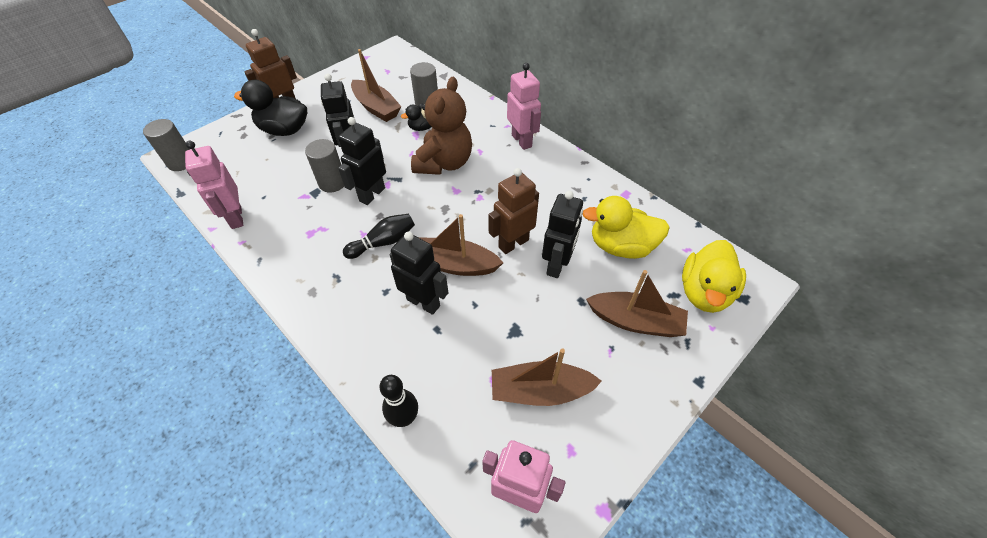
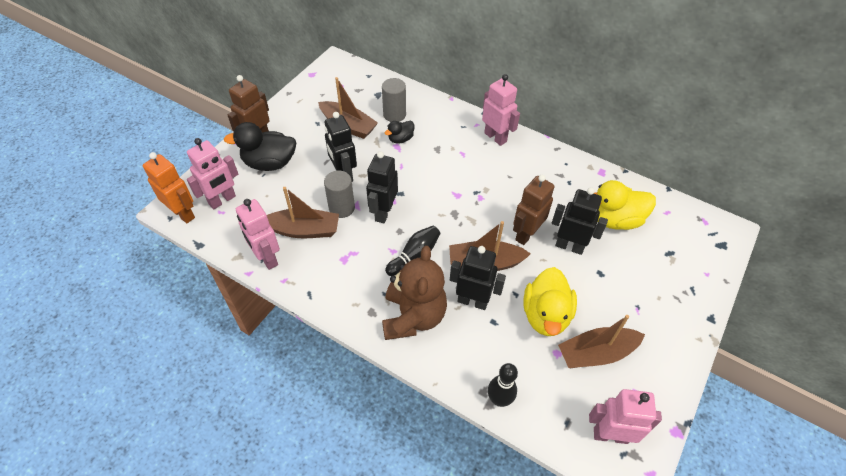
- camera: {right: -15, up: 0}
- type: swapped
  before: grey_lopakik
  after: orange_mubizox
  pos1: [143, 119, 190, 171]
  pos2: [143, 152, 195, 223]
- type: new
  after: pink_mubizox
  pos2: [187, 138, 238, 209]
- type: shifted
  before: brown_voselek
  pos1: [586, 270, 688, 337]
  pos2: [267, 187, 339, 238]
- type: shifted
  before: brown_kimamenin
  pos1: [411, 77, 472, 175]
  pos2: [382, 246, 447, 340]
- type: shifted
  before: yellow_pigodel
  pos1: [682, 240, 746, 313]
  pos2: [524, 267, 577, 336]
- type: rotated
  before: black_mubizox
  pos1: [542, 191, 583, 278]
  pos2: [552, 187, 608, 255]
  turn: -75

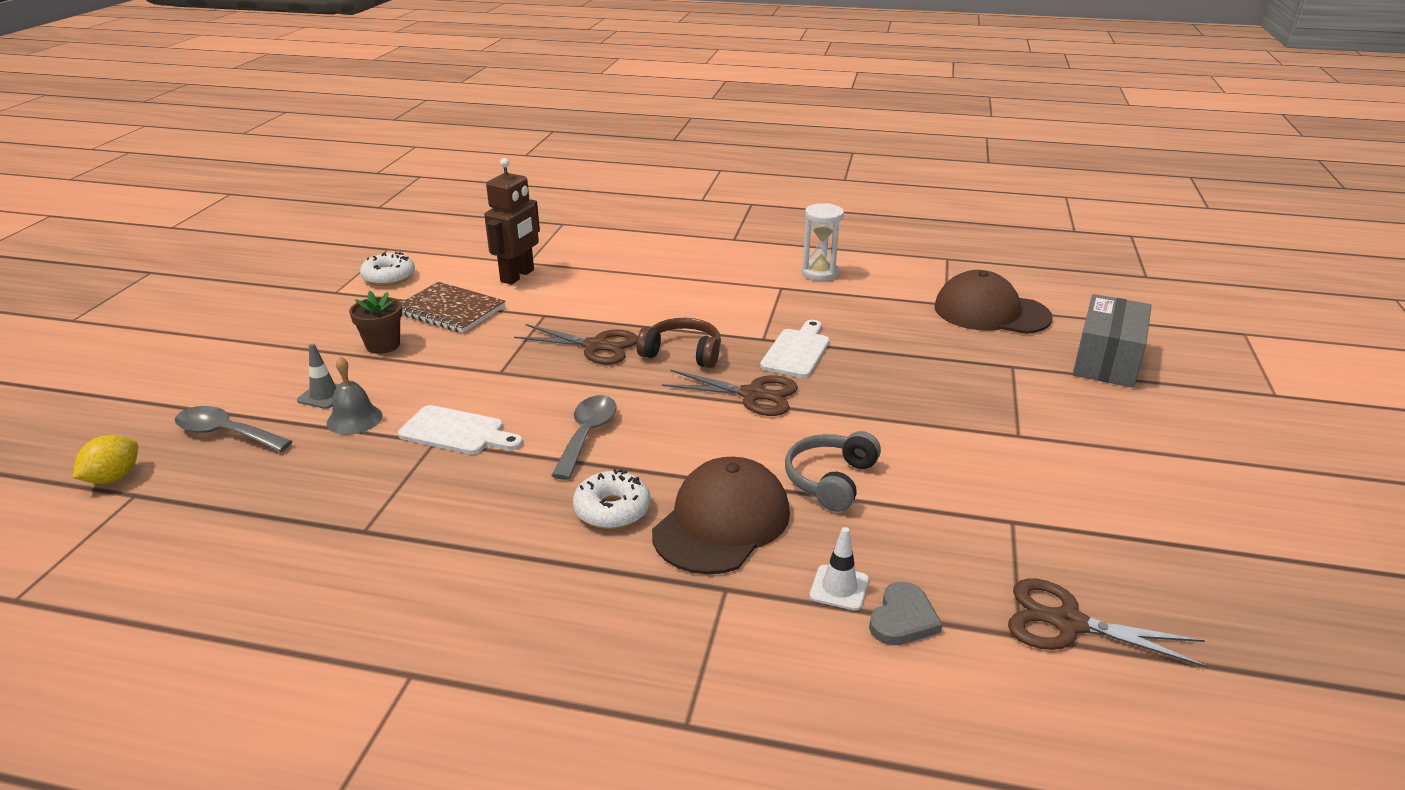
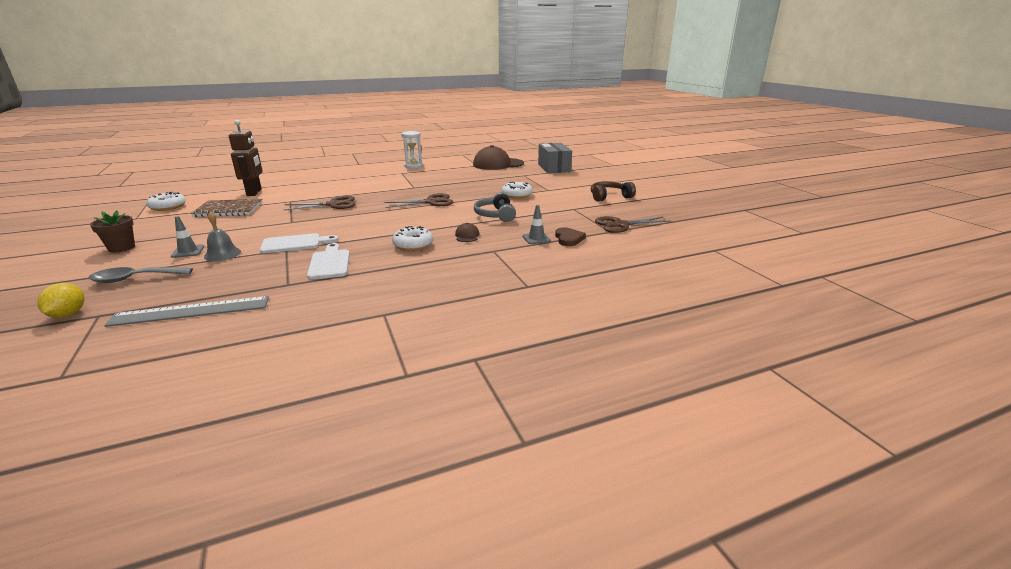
- camera: {right: -35, up: -5}
- type: shifted
  before: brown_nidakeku
  pos1: [349, 291, 402, 354]
  pos2: [90, 210, 135, 253]
- type: new
  after: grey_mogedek
  pos2: [104, 296, 269, 327]
- type: shifted
  before: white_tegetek
  pos1: [760, 320, 830, 378]
  pos2: [307, 243, 350, 279]
- type: scaled
  before: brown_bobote
  pos1: [652, 457, 790, 575]
  pos2: [455, 223, 480, 242]
  scale: 0.42
- type: new
  after: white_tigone
  pos2: [502, 182, 533, 199]
- type: repainted
  before: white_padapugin
  after: grey_padapugin
  pos1: [810, 527, 869, 611]
  pos2: [522, 205, 551, 244]
- type: repainted
  before: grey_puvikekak
  after: brown_puvikekak
  pos1: [869, 582, 943, 645]
  pos2: [555, 227, 586, 246]
- type: shifted
  before: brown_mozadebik
  pos1: [637, 318, 721, 368]
  pos2: [591, 181, 636, 201]
- type: gone
  before: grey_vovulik
  pos1: [551, 395, 617, 480]

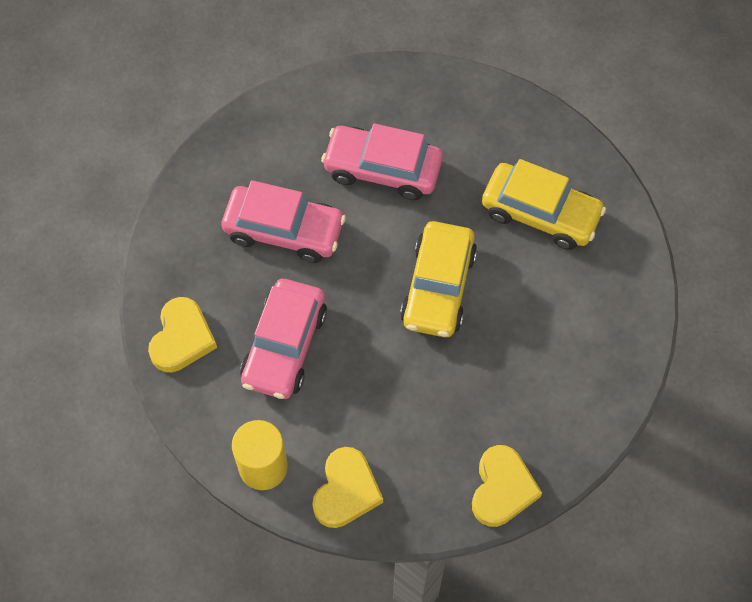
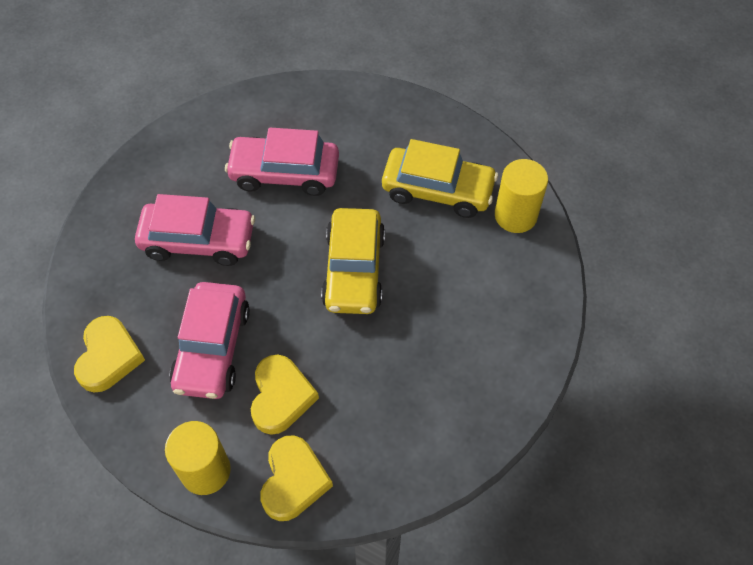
- camera: {right: -10, up: -5}
- type: shifted
  before: yellow_puvikekak
  pos1: [472, 445, 542, 527]
  pos2: [251, 355, 319, 435]
- type: new
  after: yellow_lopakik
  pos2: [495, 159, 548, 233]

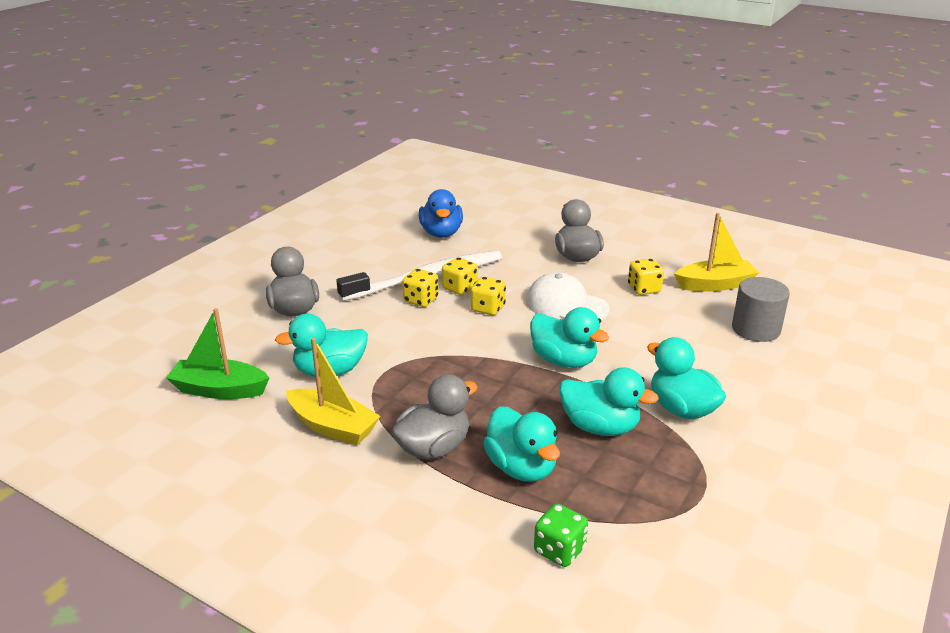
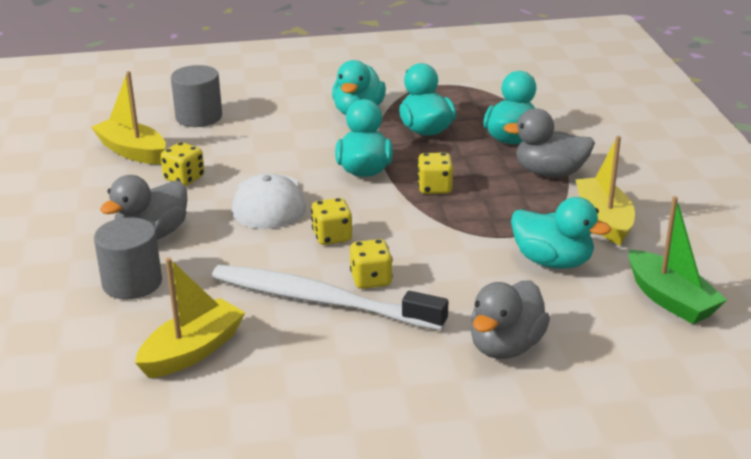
- camera: {right: -130, up: 0}
- type: new
  after: grey_lopakik
  pos2: [94, 217, 162, 299]
- type: swapped
  before: blue_pigodel
  after: yellow_voselek
  pos1: [419, 189, 463, 238]
  pos2: [135, 257, 245, 378]
- type: shifted
  before: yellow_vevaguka
  pos1: [442, 257, 477, 295]
  pos2: [417, 153, 453, 194]
- type: gone
  before: green_vevaguka
  pos1: [534, 503, 588, 567]

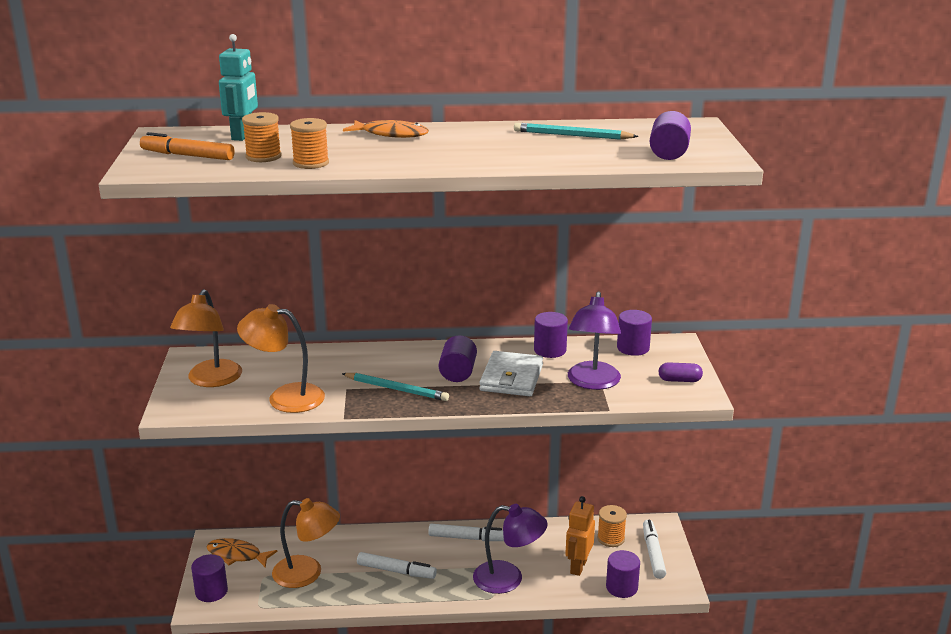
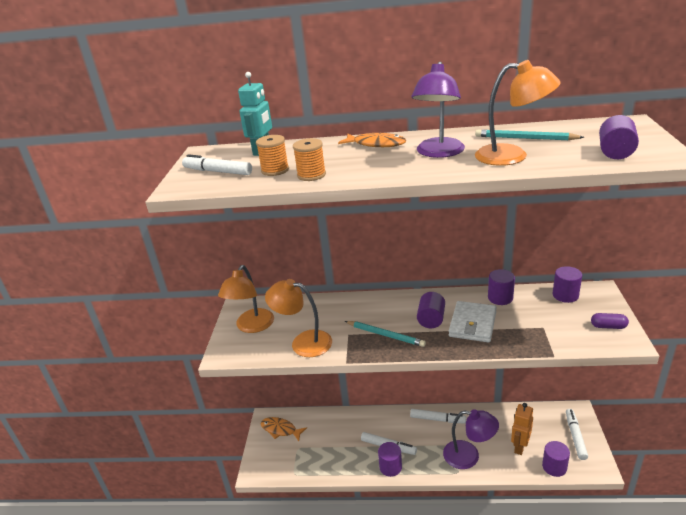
- camera: {right: 10, up: 5}
- type: repainted
  before: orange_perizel
  after: white_perizel
  pos1: [140, 132, 235, 160]
  pos2: [182, 154, 252, 175]
- type: shifted
  before: purple_lopakik
  pos1: [191, 554, 228, 602]
  pos2: [378, 442, 402, 477]
- type: shifted
  before: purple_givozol
  pos1: [568, 291, 621, 390]
  pos2: [411, 62, 465, 158]
- type: shifted
  before: orange_givozol
  pos1: [272, 498, 340, 588]
  pos2: [475, 60, 561, 166]
- type: gone
  before: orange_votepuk
  pos1: [597, 505, 627, 547]

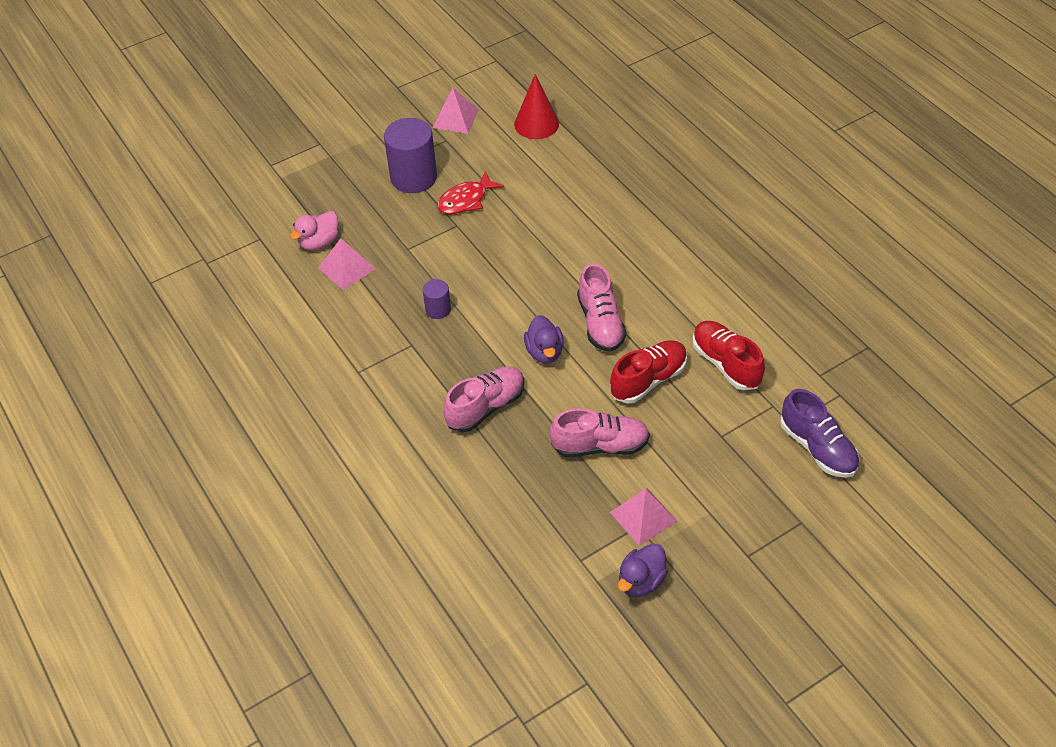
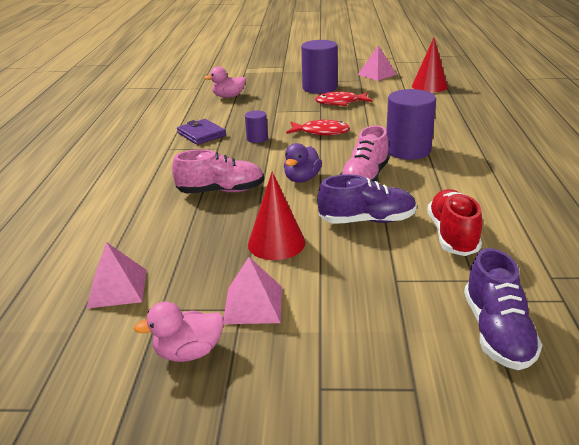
- camera: {right: 35, up: -20}
- type: shifted
  before: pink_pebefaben
  pos1: [318, 238, 376, 290]
  pos2: [86, 242, 147, 309]
- type: repainted
  before: purple_pigodel
  after: pink_pigodel
  pos1: [618, 543, 668, 597]
  pos2: [134, 302, 224, 362]
- type: new
  after: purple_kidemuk
  pos2: [177, 119, 226, 145]
- type: swapped
  before: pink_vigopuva
  after: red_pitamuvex
  pos1: [550, 408, 650, 457]
  pos2: [248, 172, 305, 260]
- type: new
  after: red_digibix
  pos2: [286, 119, 350, 136]
- type: repainted
  before: red_vigopuva
  after: purple_vigopuva
  pos1: [610, 340, 687, 403]
  pos2: [317, 174, 417, 224]
- type: new
  after: purple_lopakik
  pos2: [386, 89, 436, 160]

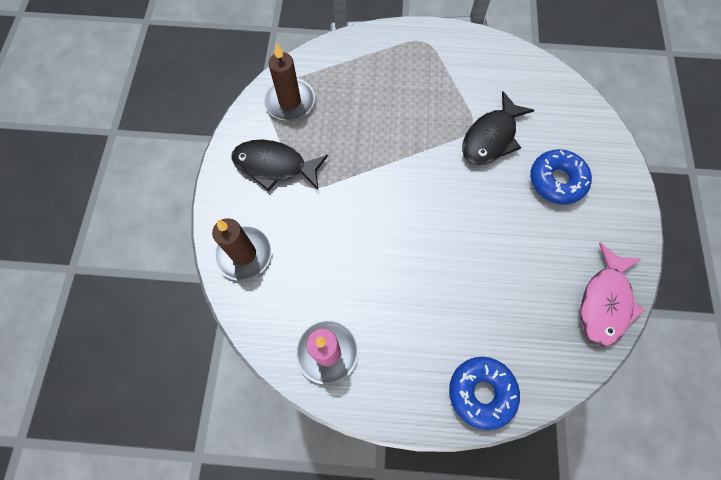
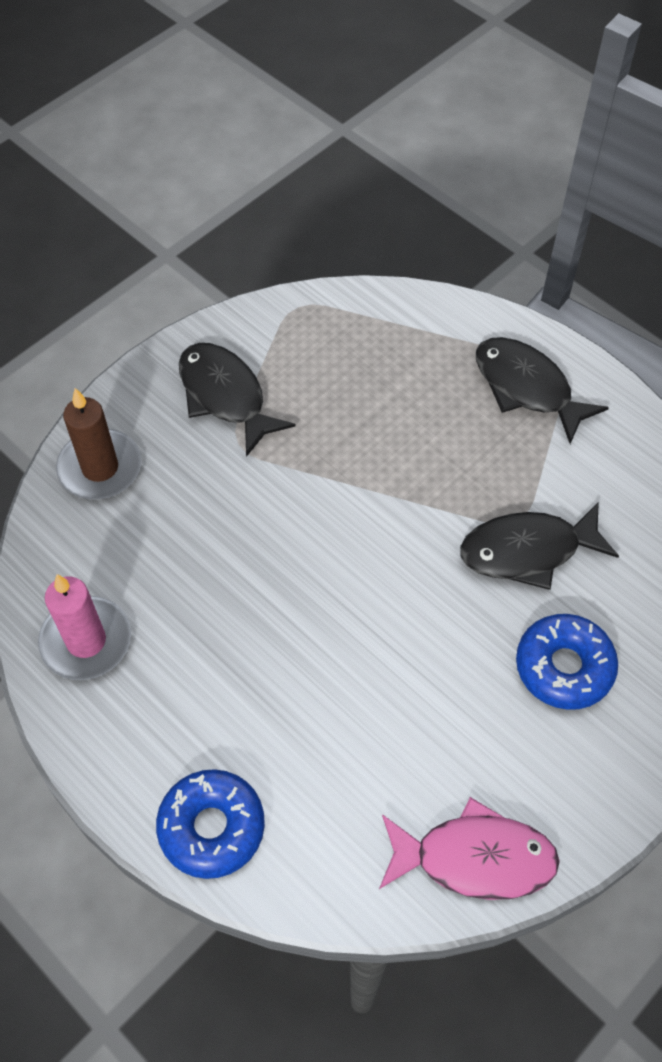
- camera: {right: 40, up: -10}
- type: rotated
  before: pink_digibix
  pos1: [580, 243, 645, 347]
  pos2: [379, 797, 560, 900]
  turn: -150
- type: new
  after: black_digibix
  pos2: [476, 337, 609, 444]
- type: gone
  before: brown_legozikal
  pos1: [264, 43, 315, 121]

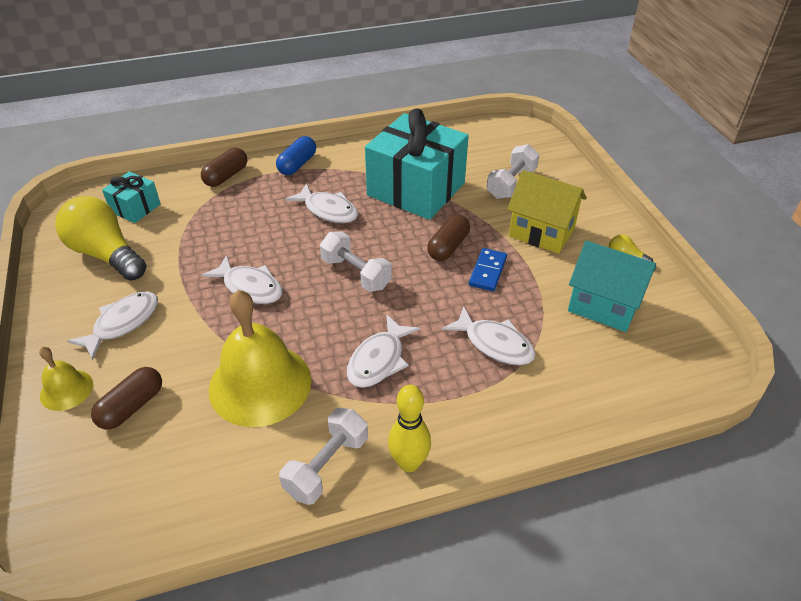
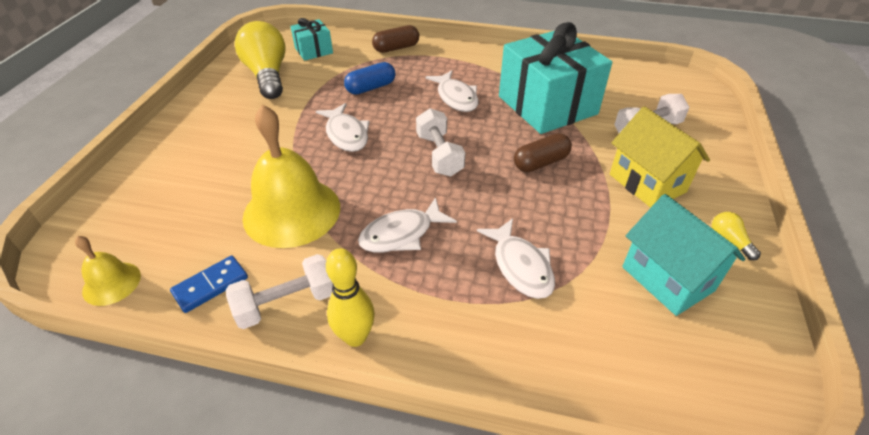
- camera: {right: 30, up: 0}
- type: shifted
  before: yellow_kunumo
  pos1: [39, 347, 93, 411]
  pos2: [75, 236, 141, 306]
- type: shifted
  before: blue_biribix
  pos1: [469, 248, 507, 291]
  pos2: [170, 255, 248, 313]
- type: shifted
  before: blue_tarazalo
  pos1: [276, 136, 316, 175]
  pos2: [344, 62, 395, 95]
- type: gone
  before: white_digibix
  pos1: [67, 291, 158, 361]
- type: gone
  before: brown_tarazalo
  pos1: [91, 367, 162, 430]

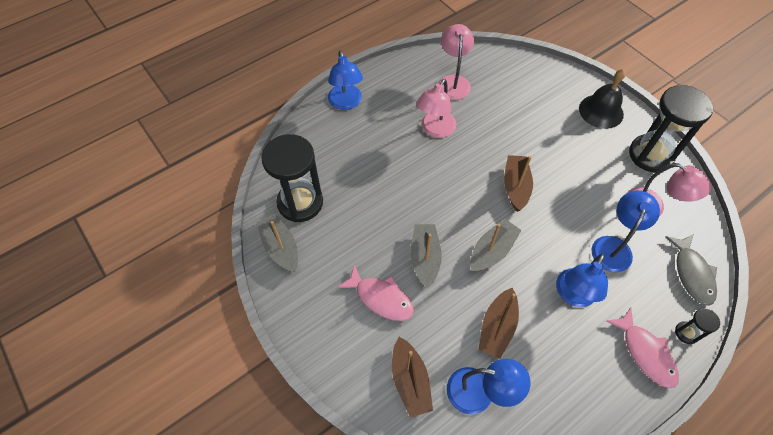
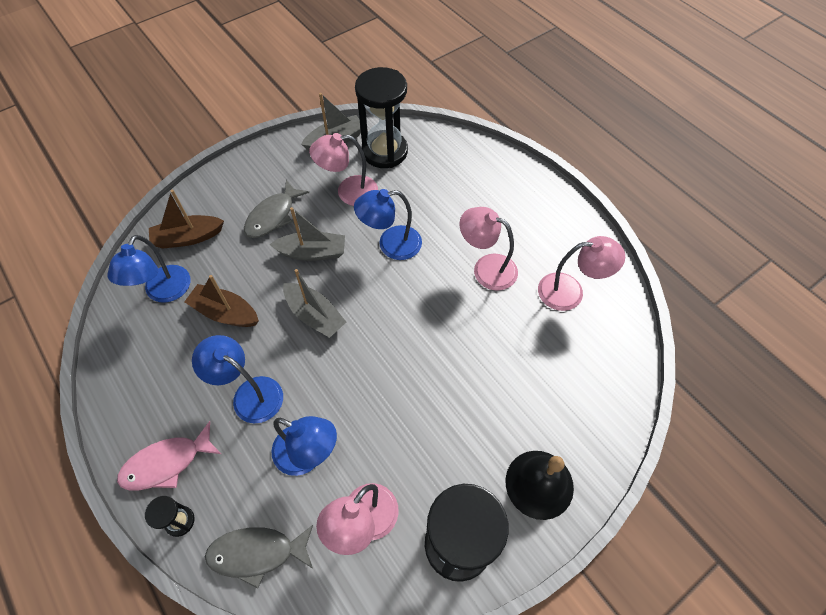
- camera: {right: 90, up: 0}
- type: repainted
  before: pink_digibix
  after: grey_digibix
  pos1: [337, 264, 414, 321]
  pos2: [244, 180, 309, 238]
- type: new
  after: pink_givozol
  pos2: [309, 133, 378, 206]
- type: shifted
  before: blue_givozol
  pos1: [328, 50, 363, 110]
  pos2: [354, 189, 422, 260]
- type: gone
  before: brown_voselek
  pos1: [504, 155, 533, 212]

